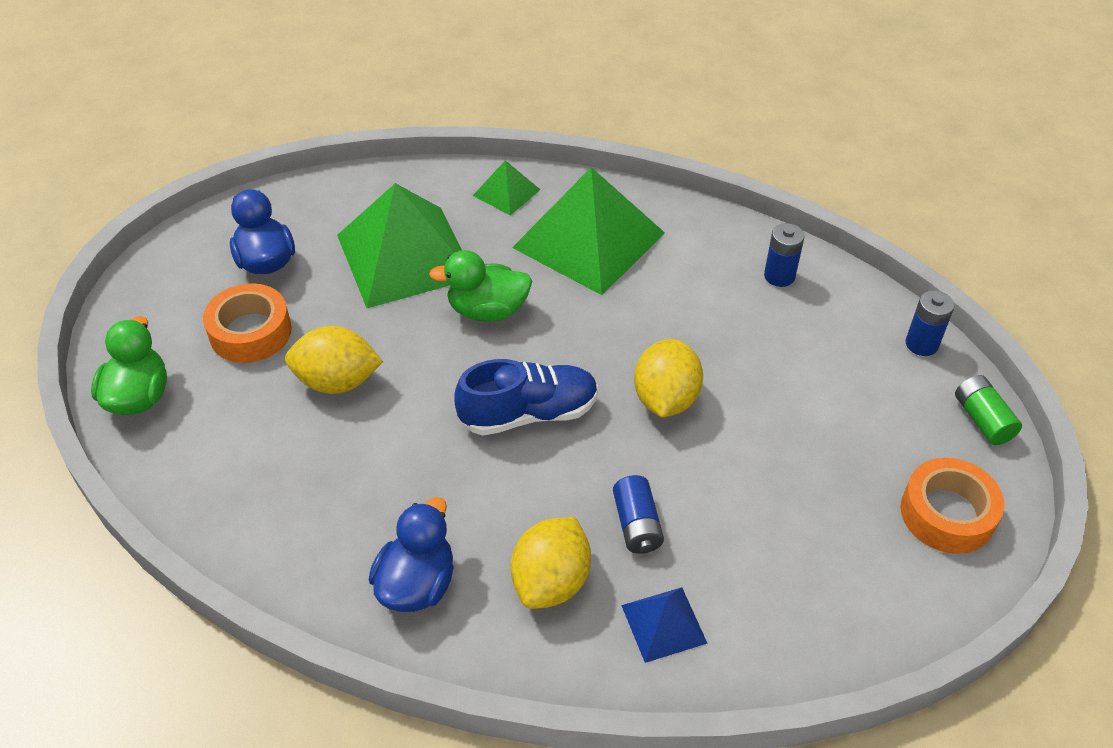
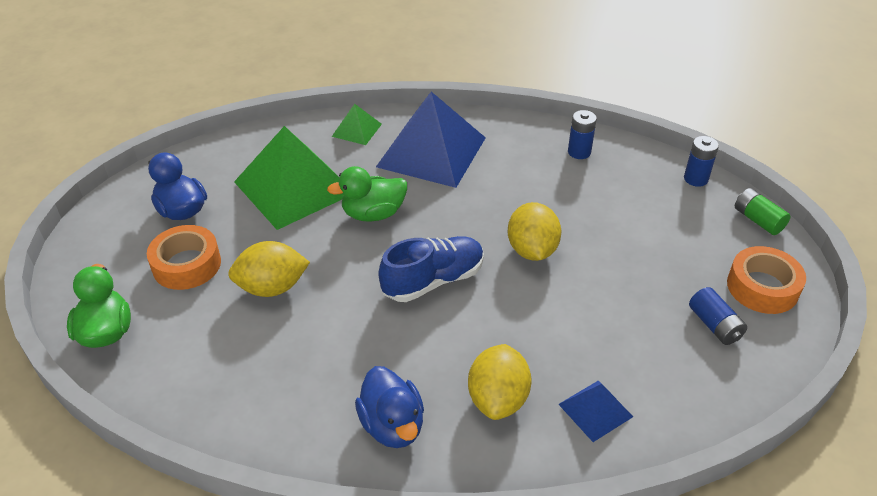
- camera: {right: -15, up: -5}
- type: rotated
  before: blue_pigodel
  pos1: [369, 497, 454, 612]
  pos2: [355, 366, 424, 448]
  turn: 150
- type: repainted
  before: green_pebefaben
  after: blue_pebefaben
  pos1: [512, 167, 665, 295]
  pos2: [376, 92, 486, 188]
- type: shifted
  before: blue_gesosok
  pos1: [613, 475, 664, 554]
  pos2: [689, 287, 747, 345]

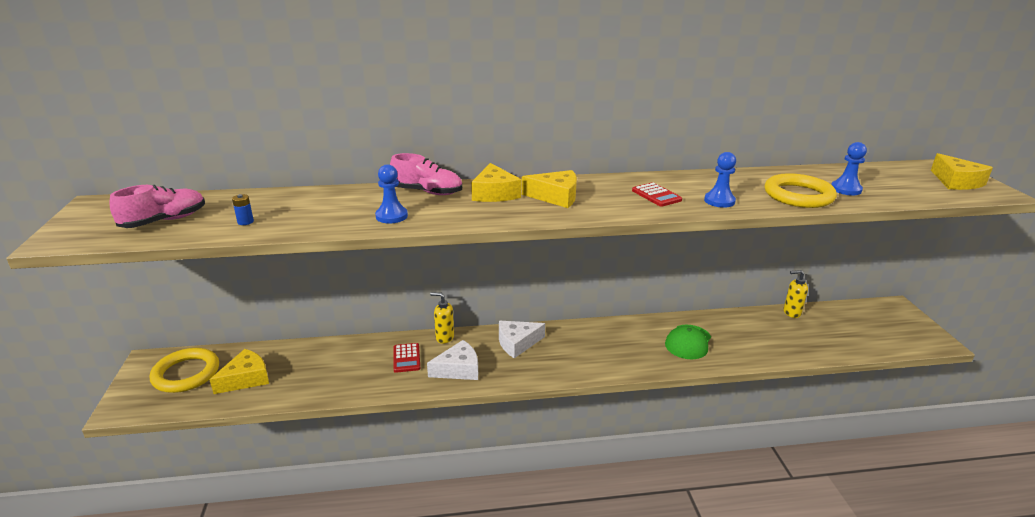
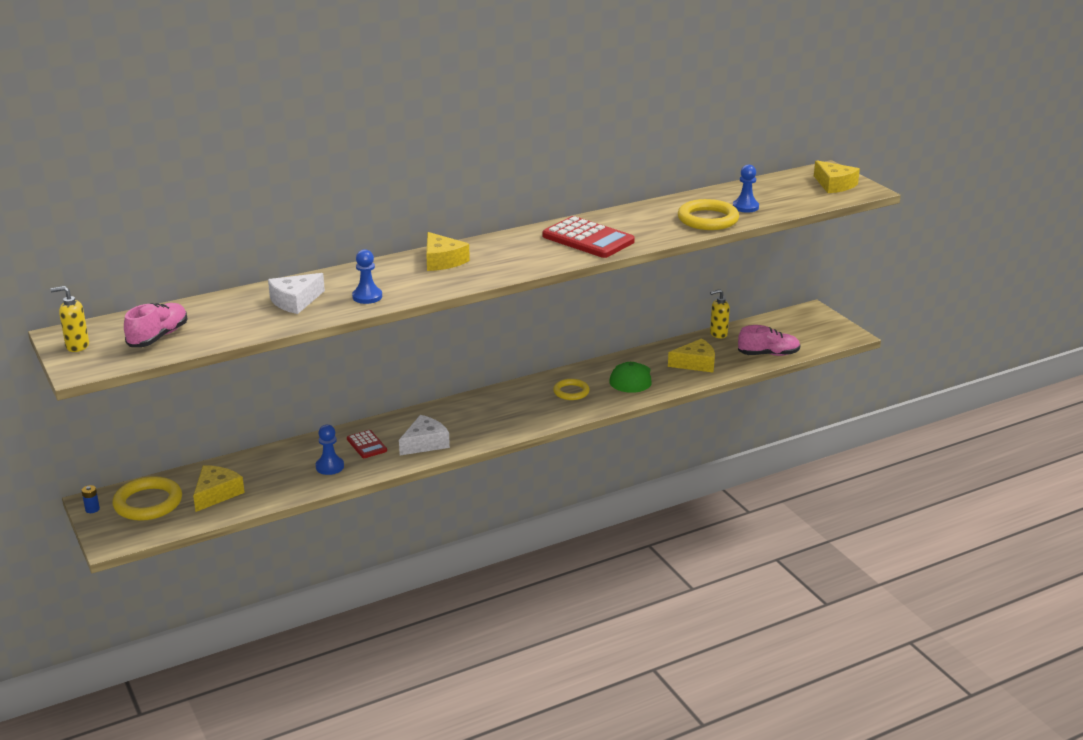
- camera: {right: -20, up: 0}
- type: shifted
  before: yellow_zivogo
  pos1: [430, 292, 454, 344]
  pos2: [50, 286, 89, 352]
- type: shifted
  before: blue_gesosok
  pos1: [232, 194, 254, 225]
  pos2: [81, 485, 100, 513]
- type: shifted
  before: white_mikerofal
  pos1: [499, 321, 545, 358]
  pos2: [268, 273, 325, 314]
- type: shifted
  before: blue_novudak
  pos1: [704, 152, 736, 208]
  pos2: [316, 425, 344, 475]
- type: scaled
  before: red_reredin
  pos1: [632, 182, 682, 207]
  pos2: [542, 216, 635, 258]
  scale: 1.92
- type: new
  after: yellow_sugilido
  pos2: [553, 379, 590, 400]
- type: shifted
  before: yellow_mikerofal
  pos1: [522, 170, 577, 208]
  pos2: [668, 338, 715, 373]
- type: shifted
  before: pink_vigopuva
  pos1: [390, 153, 462, 195]
  pos2: [738, 325, 800, 356]

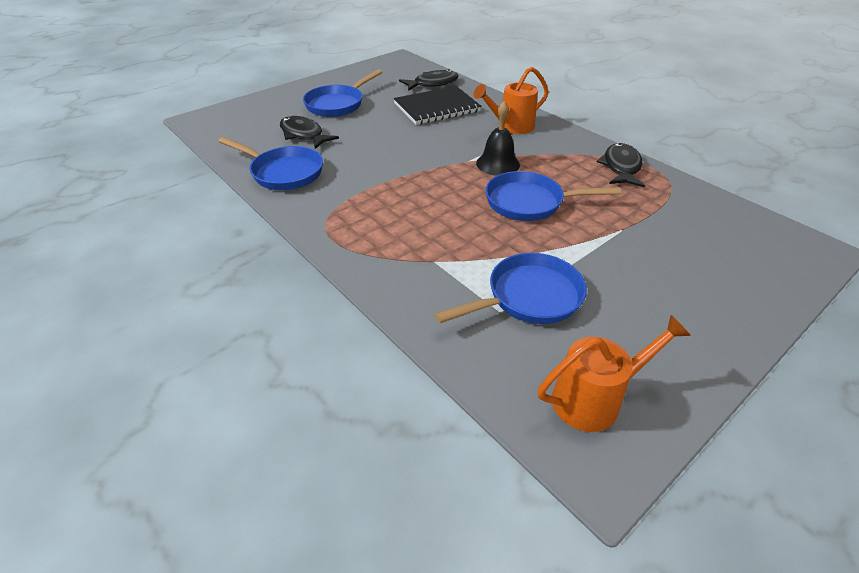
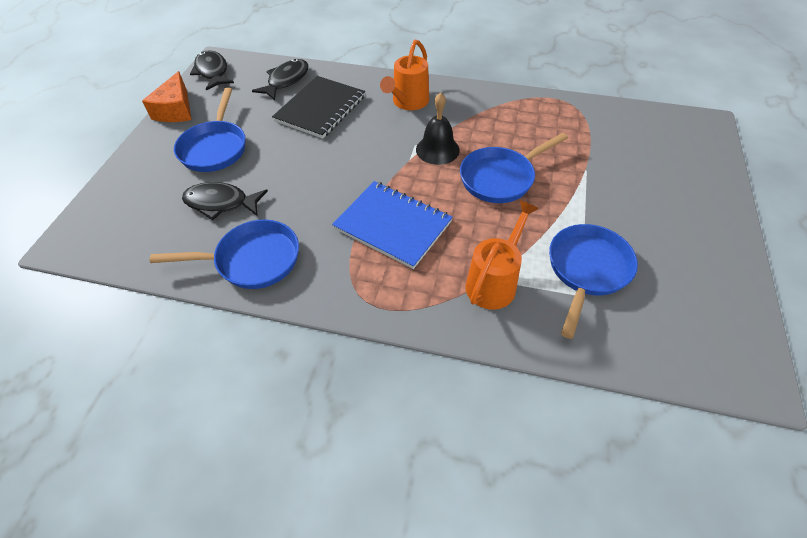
- camera: {right: -35, up: 10}
- type: new
  after: orange_mikerofal
  pos2: [142, 71, 192, 122]
- type: shifted
  before: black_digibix
  pos1: [597, 143, 645, 187]
  pos2: [190, 50, 234, 90]
- type: new
  after: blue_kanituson
  pos2: [332, 181, 453, 269]
- type: shifted
  before: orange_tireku
  pos1: [538, 315, 691, 432]
  pos2: [465, 201, 539, 309]

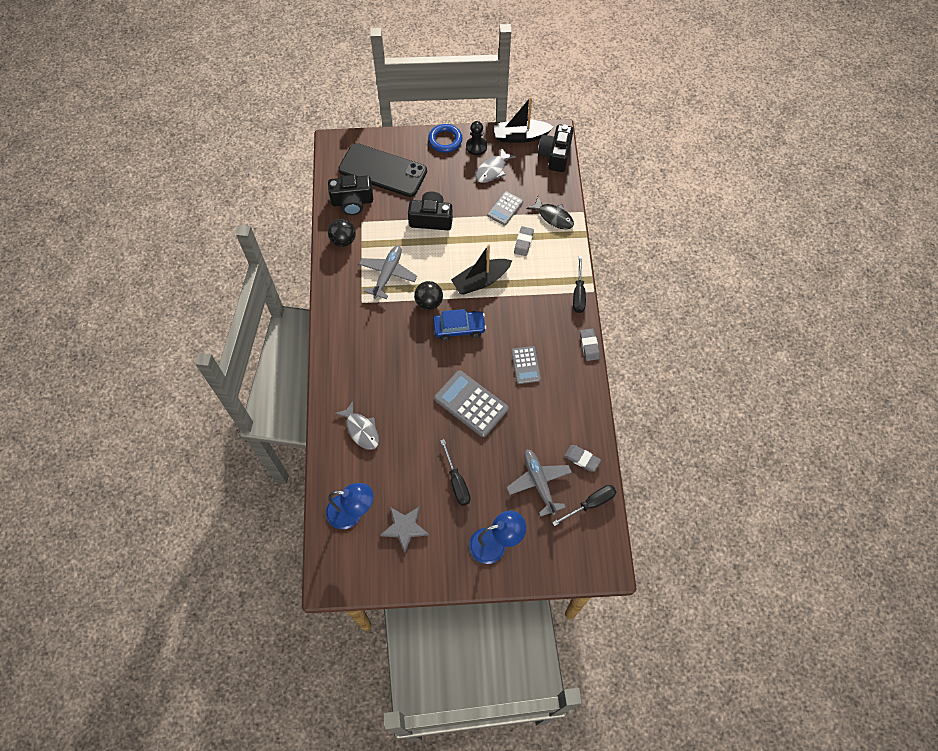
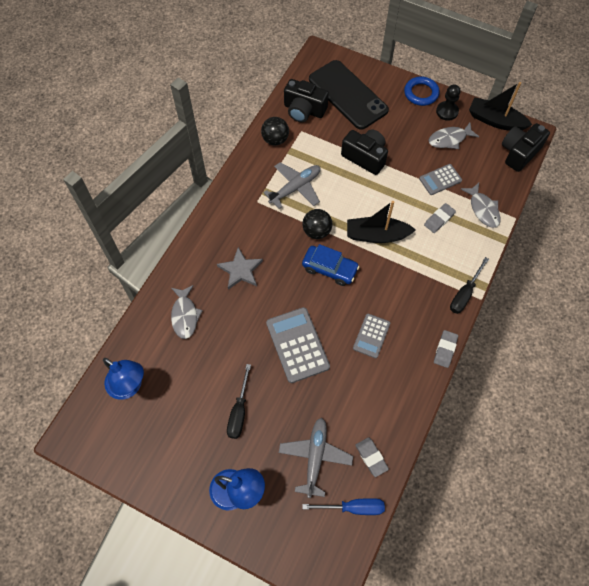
- camera: {right: 30, up: 0}
- type: shifted
  before: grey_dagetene
  pos1: [380, 506, 429, 553]
  pos2: [217, 247, 263, 289]
- type: repainted
  before: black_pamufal
  after: blue_pamufal
  pos1: [552, 485, 616, 526]
  pos2: [303, 498, 385, 515]
- type: repainted
  before: black_digibix
  after: grey_digibix
  pos1: [526, 196, 574, 230]
  pos2: [461, 183, 500, 228]

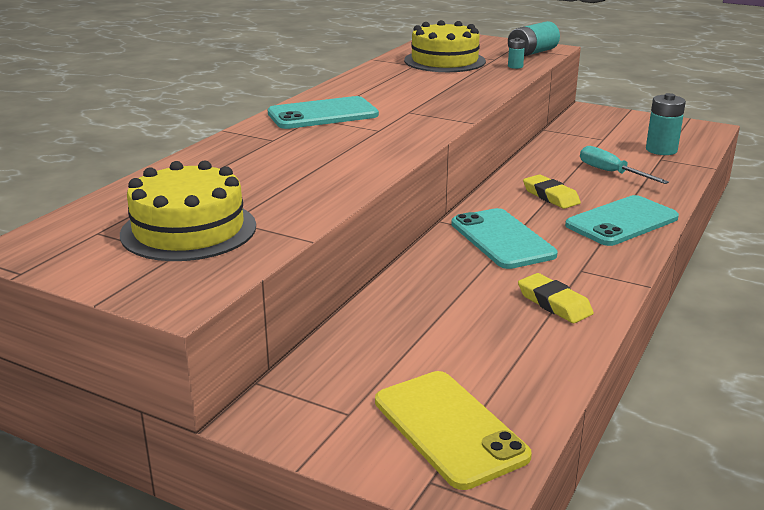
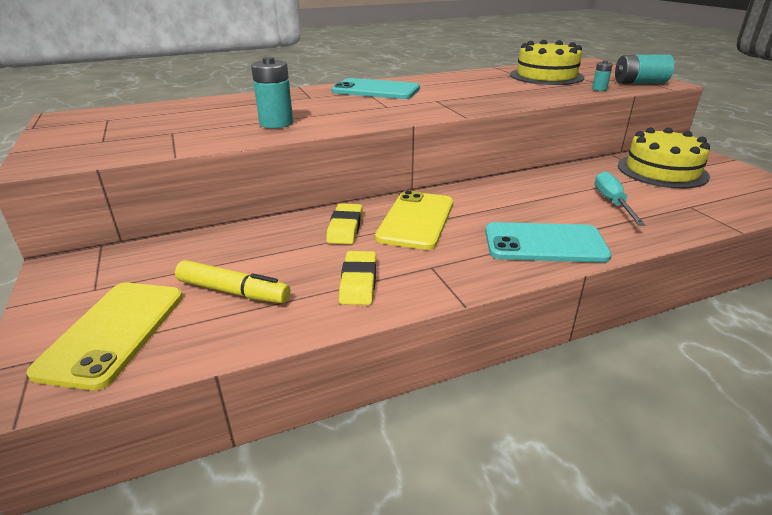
- camera: {right: 40, up: 5}
- type: new
  after: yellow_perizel
  pos2: [175, 260, 290, 303]
- type: shifted
  before: turquoise_gesosok
  pos1: [646, 93, 686, 155]
  pos2: [251, 57, 293, 128]
- type: shifted
  before: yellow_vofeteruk
  pos1: [523, 174, 581, 209]
  pos2: [326, 203, 363, 244]
- type: repainted
  before: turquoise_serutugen
  after: yellow_serutugen
  pos1: [451, 208, 557, 269]
  pos2: [375, 191, 453, 250]
- type: shifted
  before: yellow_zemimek
  pos1: [120, 160, 256, 261]
  pos2: [618, 128, 710, 188]

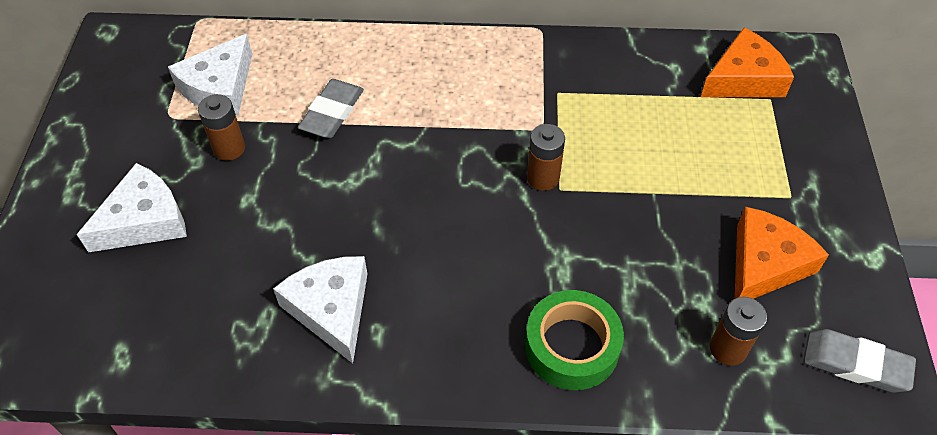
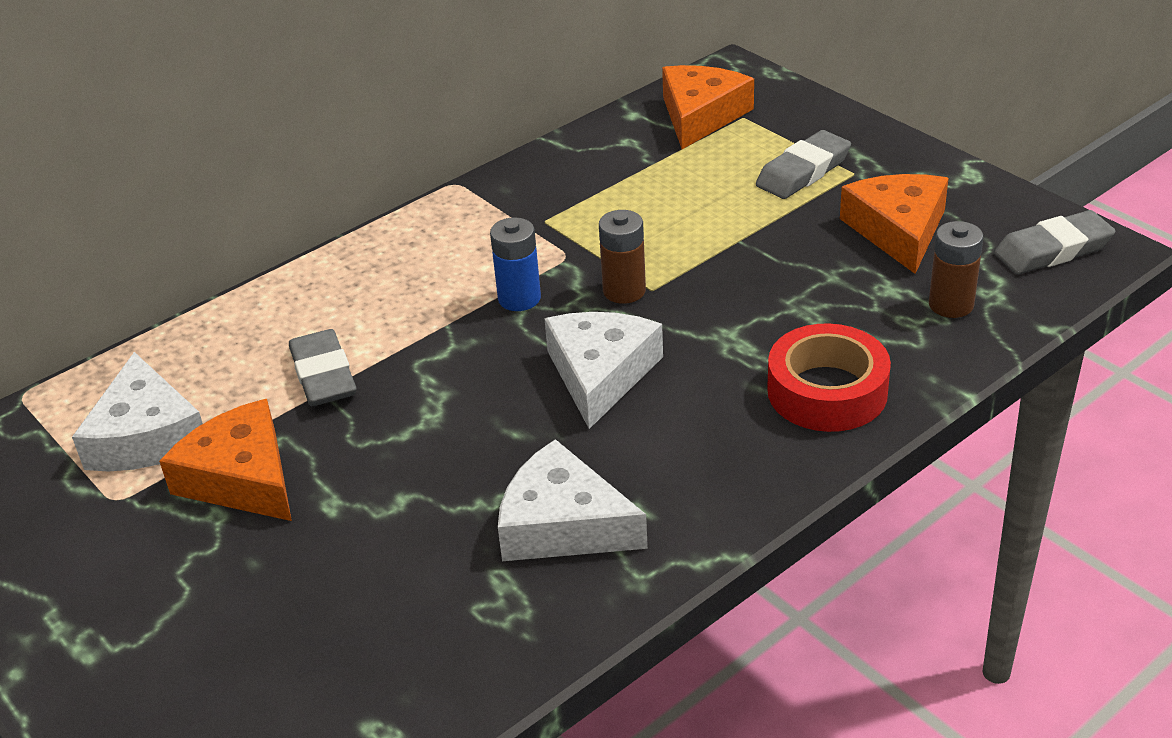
- camera: {right: -40, up: -15}
- type: swapped
  before: brown_gesosok
  after: orange_mikerofal
  pos1: [198, 94, 245, 161]
  pos2: [159, 399, 292, 521]
- type: new
  after: blue_gesosok
  pos2: [490, 217, 541, 311]
- type: shifted
  before: white_mikerofal
  pos1: [77, 163, 187, 253]
  pos2: [544, 312, 663, 429]
- type: new
  after: grey_vofeteruk
  pos2: [756, 130, 851, 199]
- type: repainted
  before: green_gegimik
  after: red_gegimik
  pos1: [525, 290, 624, 390]
  pos2: [767, 323, 891, 432]

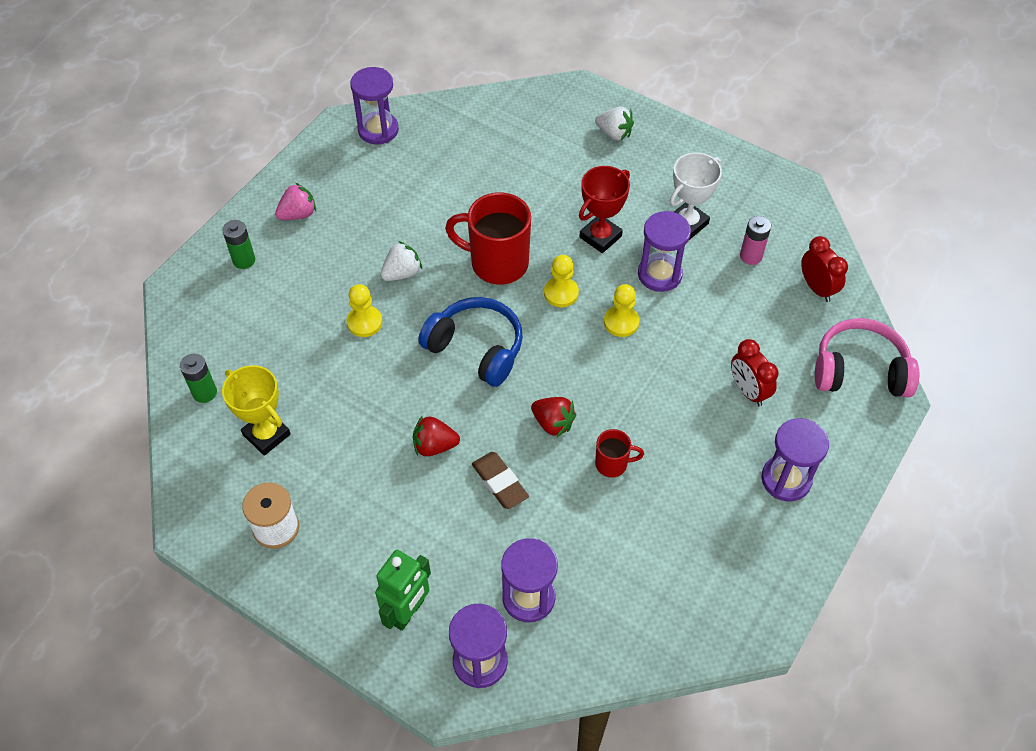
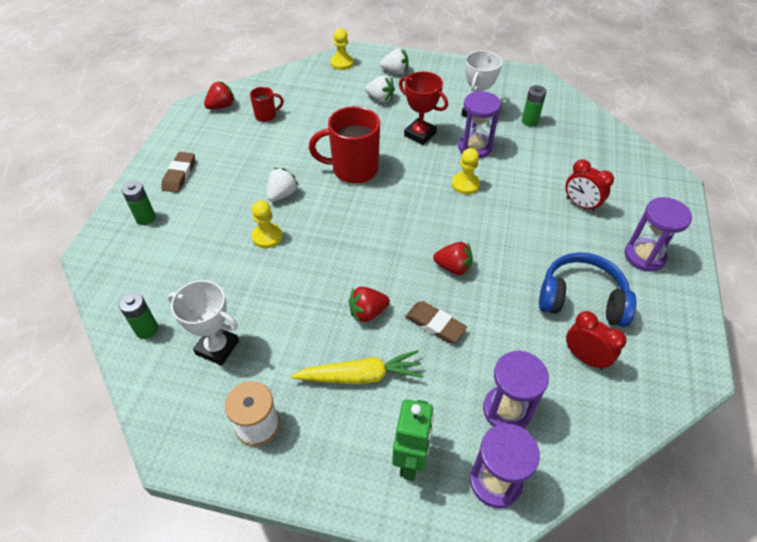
- camera: {right: -20, up: -5}
- type: swapped
  before: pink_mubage
  after: brown_vofeteruk
  pos1: [275, 183, 316, 220]
  pos2: [162, 152, 195, 193]
- type: repainted
  before: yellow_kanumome
  after: white_kanumome
  pos1: [222, 365, 291, 456]
  pos2: [167, 280, 239, 366]
- type: swapped
  before: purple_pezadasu
  after: red_mubage
  pos1: [350, 67, 399, 145]
  pos2: [204, 81, 235, 109]
- type: shifted
  before: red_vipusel
  pos1: [595, 429, 644, 477]
  pos2: [250, 87, 284, 122]
- type: new
  after: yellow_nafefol
  pos2: [291, 350, 423, 385]
- type: shifted
  before: yellow_novudak
  pos1: [544, 255, 579, 307]
  pos2: [331, 28, 353, 70]
- type: new
  after: white_mubage
  pos2: [365, 76, 395, 103]
- type: rotated
  before: red_kanumome
  pos1: [579, 166, 630, 253]
  pos2: [399, 71, 448, 145]
  turn: -75
- type: repainted
  before: pink_gesosok
  after: green_gesosok
  pos1: [740, 216, 771, 265]
  pos2: [522, 85, 547, 127]
- type: shifted
  before: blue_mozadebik
  pos1: [419, 297, 523, 387]
  pos2: [539, 252, 637, 327]
- type: shifted
  before: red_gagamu
  pos1: [801, 236, 848, 302]
  pos2: [566, 311, 627, 370]
- type: gone
  before: pink_mozadebik
  pos1: [815, 318, 919, 398]

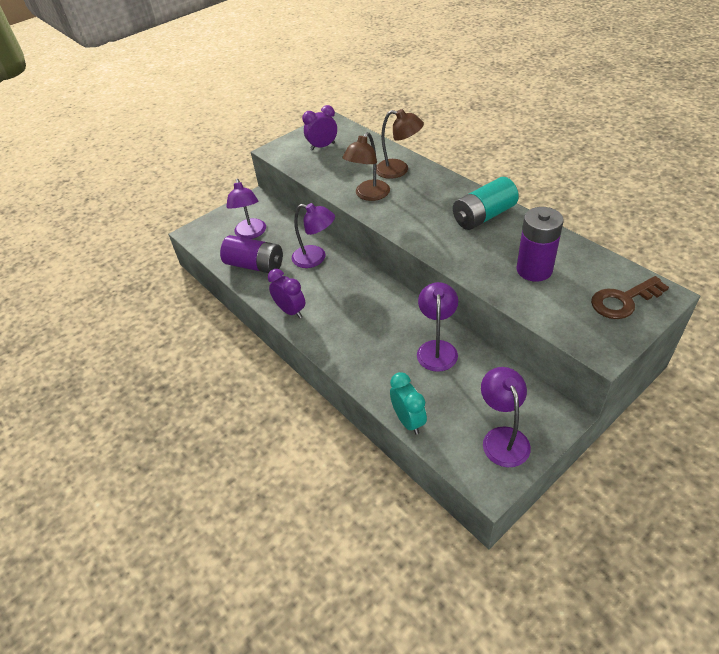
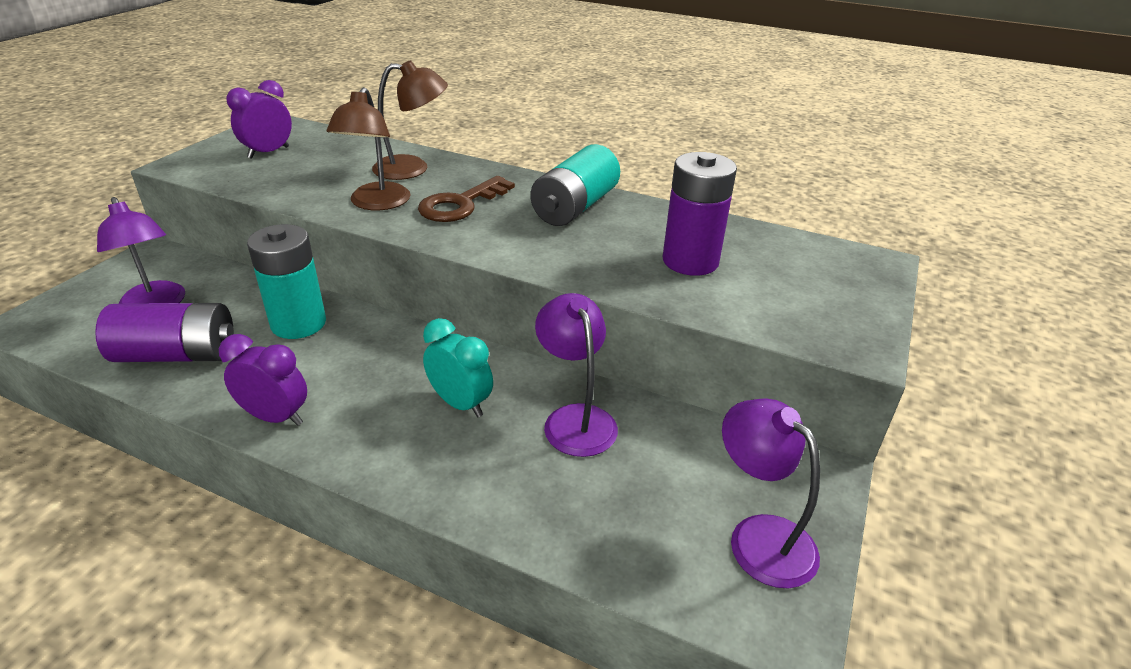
- camera: {right: -30, up: -10}
- type: swapped
  before: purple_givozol
  after: turquoise_gesosok
  pos1: [292, 203, 335, 268]
  pos2: [247, 224, 326, 339]
- type: shifted
  before: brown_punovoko
  pos1: [591, 276, 669, 319]
  pos2: [418, 176, 515, 222]
- type: shifted
  before: turquoise_gagamu
  pos1: [390, 372, 427, 435]
  pos2: [423, 318, 493, 417]

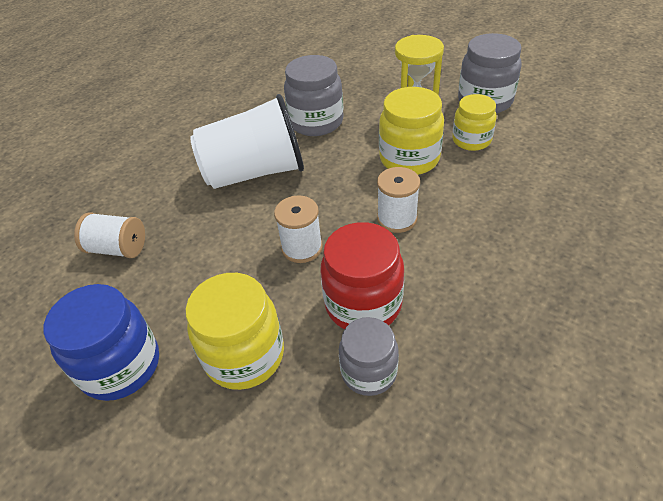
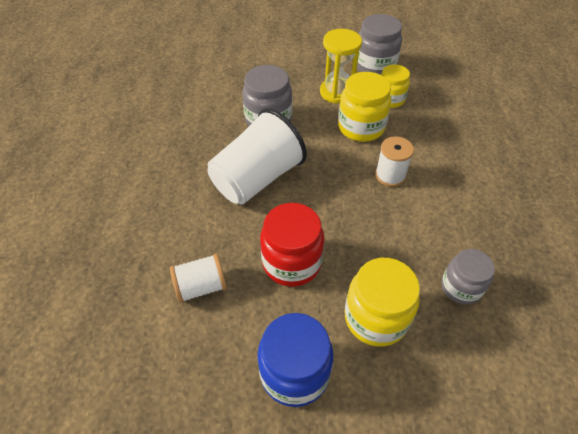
- camera: {right: -35, up: 5}
- type: shifted
  before: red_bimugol
  pos1: [320, 222, 404, 330]
  pos2: [260, 203, 325, 287]
- type: gone
  before: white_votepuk
  pos1: [274, 196, 323, 263]

